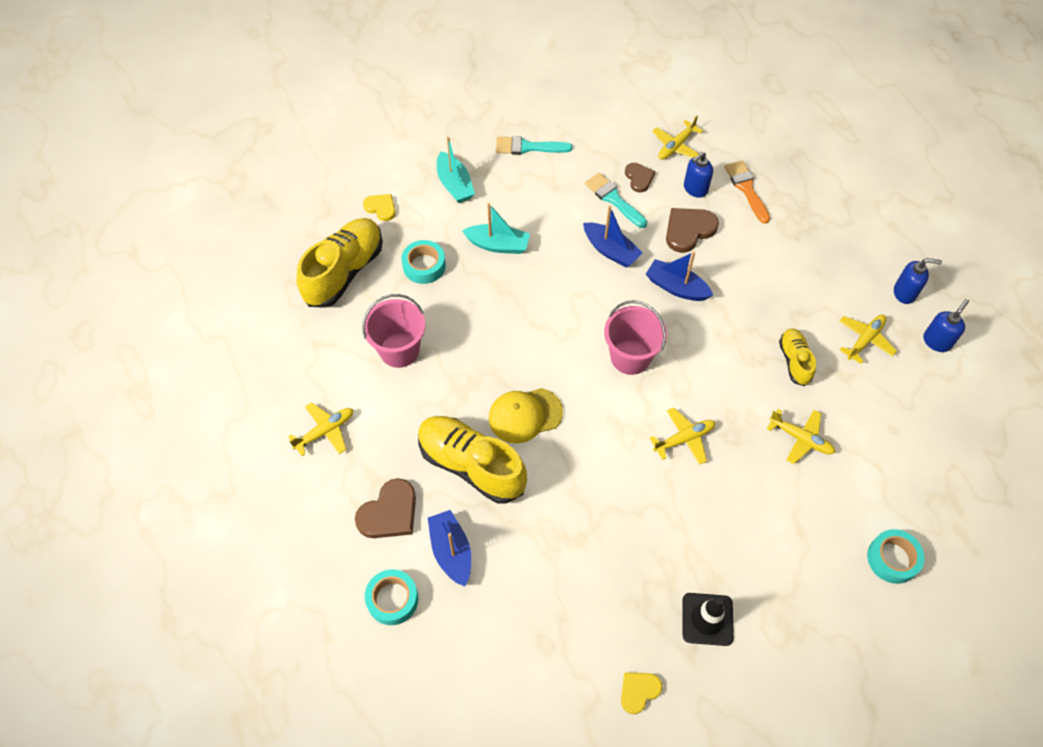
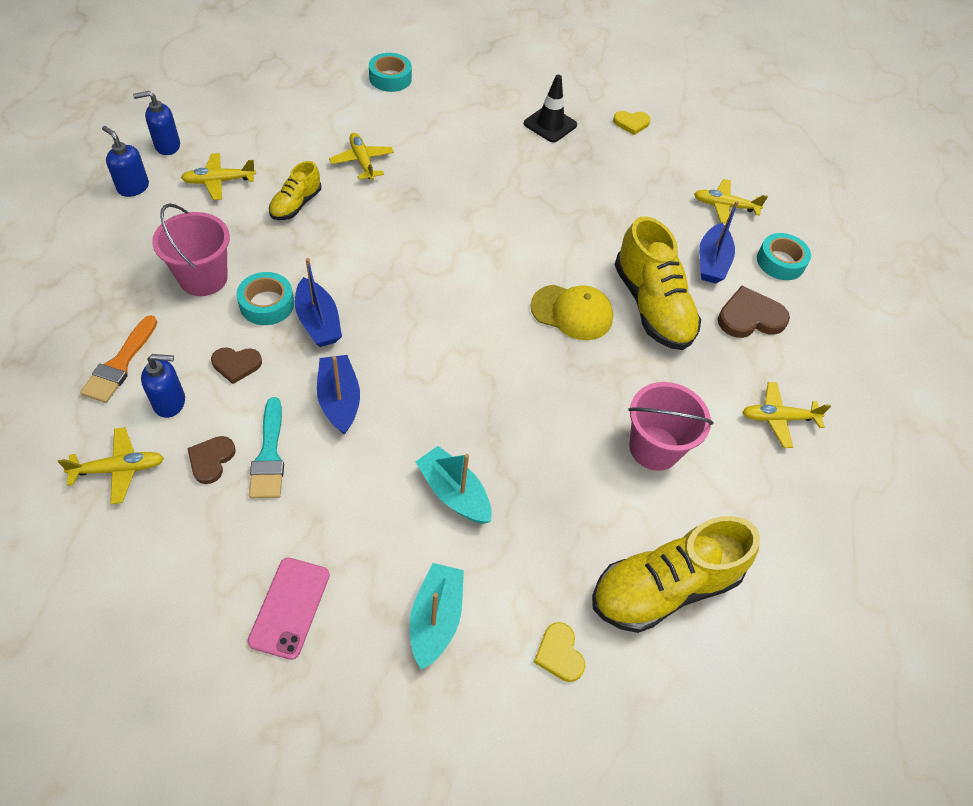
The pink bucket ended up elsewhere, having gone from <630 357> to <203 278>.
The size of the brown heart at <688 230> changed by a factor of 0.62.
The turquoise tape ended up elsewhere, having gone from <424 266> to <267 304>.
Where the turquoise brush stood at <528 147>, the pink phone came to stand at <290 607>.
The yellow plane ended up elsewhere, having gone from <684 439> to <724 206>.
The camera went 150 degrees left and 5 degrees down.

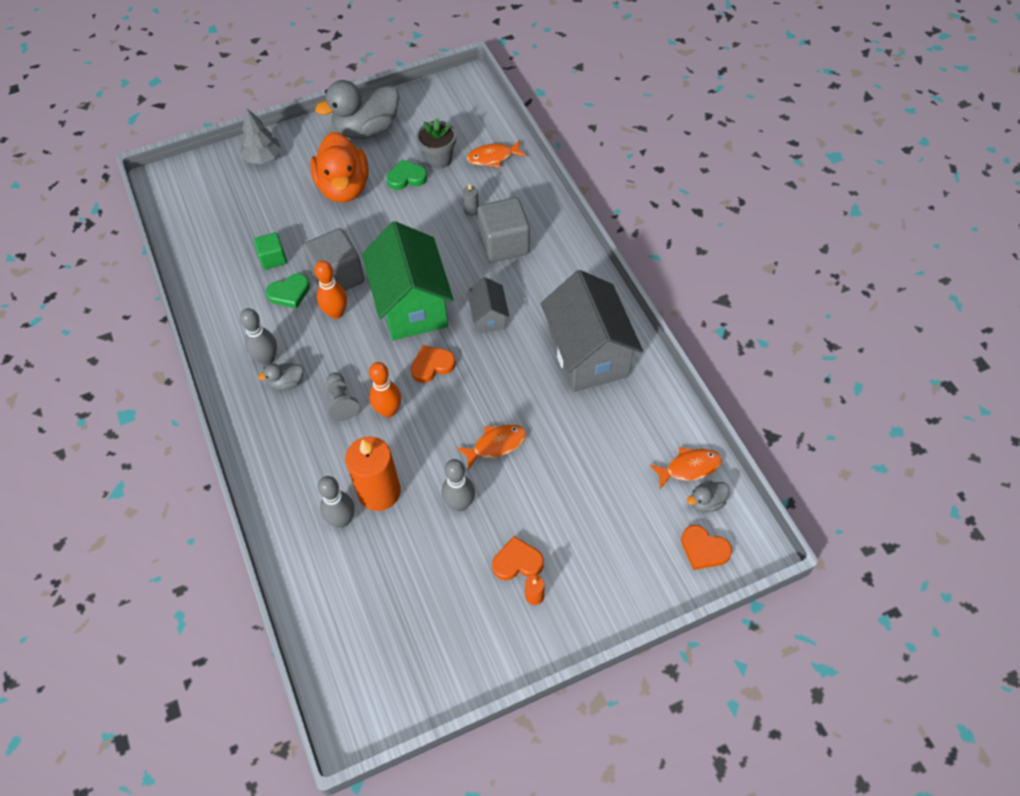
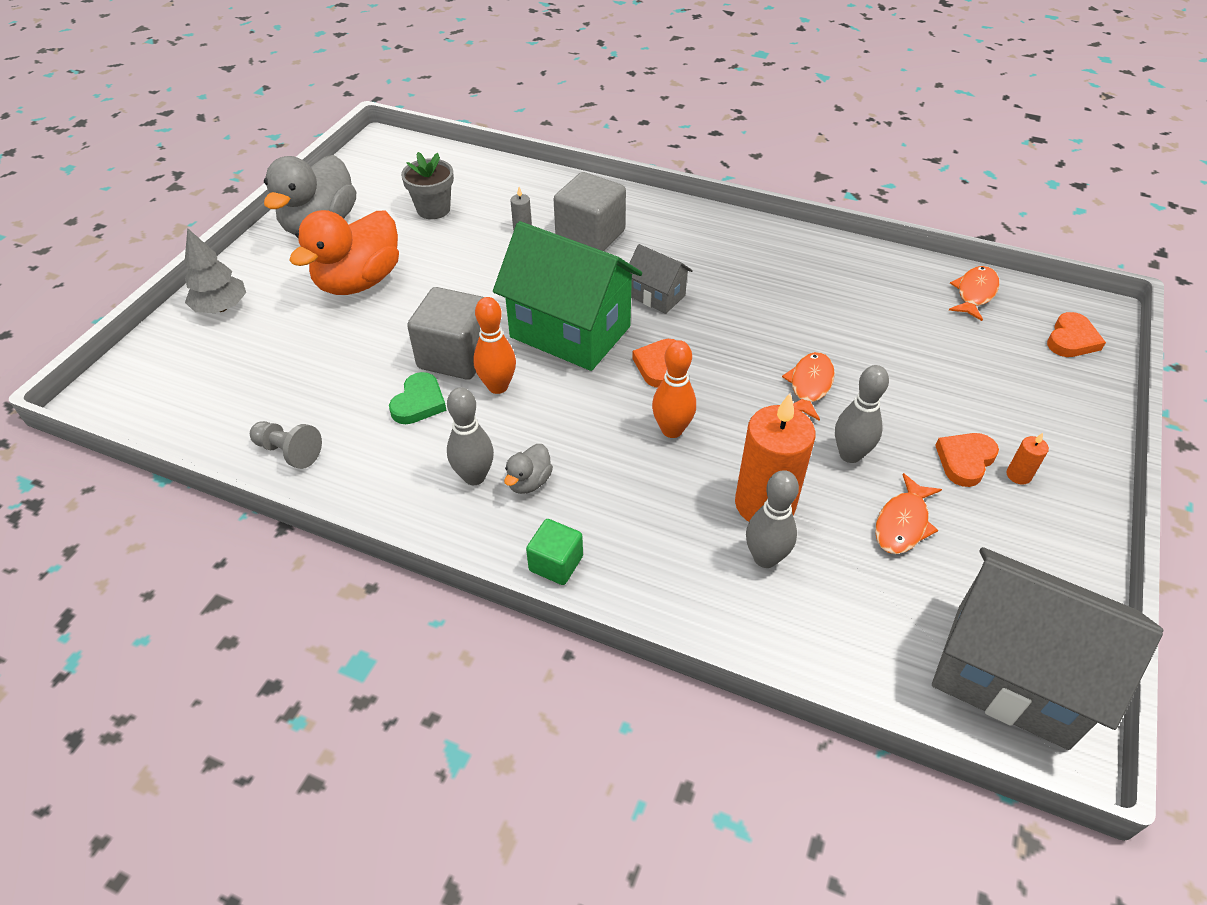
The grey pawn ended up elsewhere, having gone from <341 402> to <289 452>.
The orange duck at <344 187> ended up facing another way, 90 degrees clockwise from before.
The green cube ended up elsewhere, having gone from <273 258> to <556 563>.
The orange fish ended up elsewhere, having gone from <493 157> to <903 523>.
The grey house ended up elsewhere, having gone from <588 354> to <1010 674>.
The orange heart at <704 549> ended up facing another way, 45 degrees counterclockwise from before.
The second view lost the green heart at <406 178>.
The second view lost the grey duck at <706 502>.
The camera went 45 degrees left and 10 degrees down.

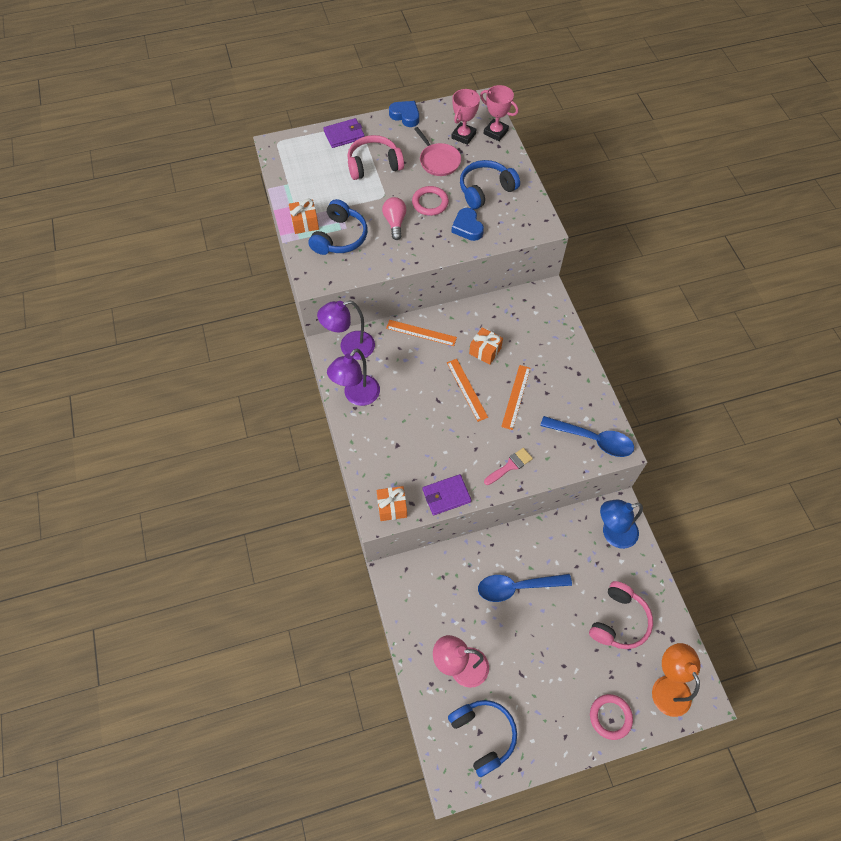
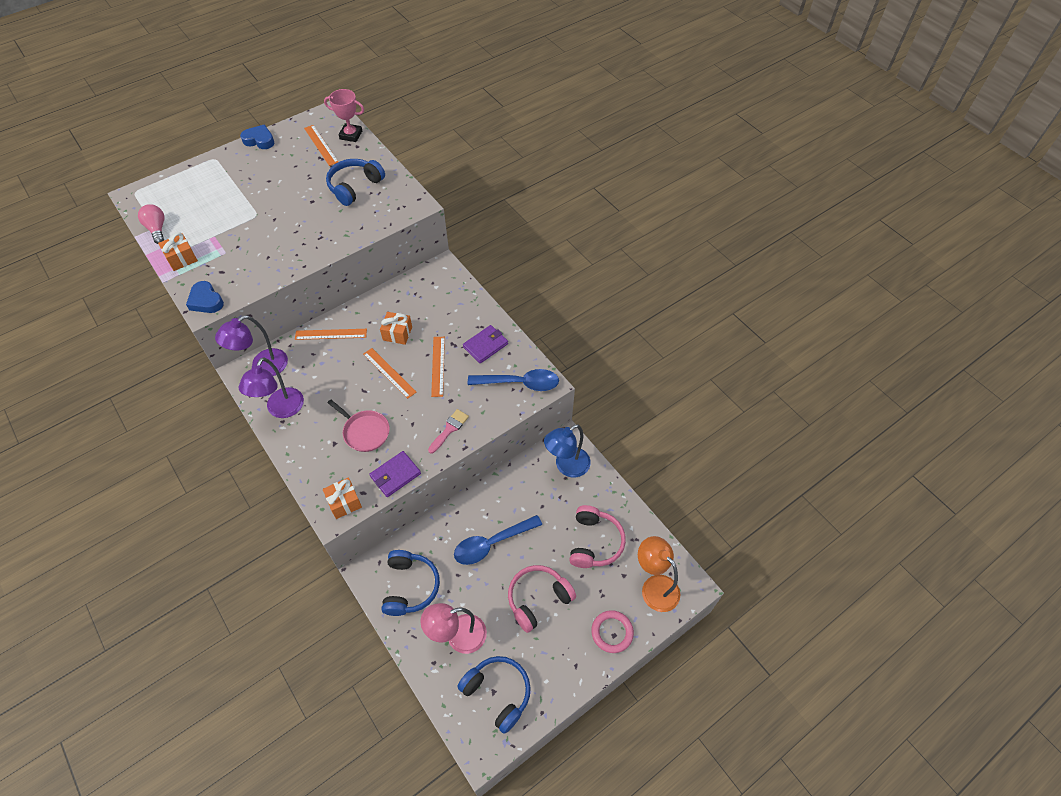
The pink light bulb ended up elsewhere, having gone from <395 222> to <157 229>.
The blue heart ended up elsewhere, having gone from <467 227> to <206 301>.
Where the pink trophy stood at <463 136>, the orange ruler came to stand at <321 145>.
The pink pan ended up elsewhere, having gone from <438 161> to <364 432>.
The blue headphones ended up elsewhere, having gone from <340 237> to <410 586>.
The purple wallet ended up elsewhere, having gone from <344 135> to <485 345>.
The pink headphones ended up elsewhere, having gone from <374 164> to <538 599>.
The second view lost the pink ring at <430 203>.
The camera went 20 degrees left and 5 degrees down.

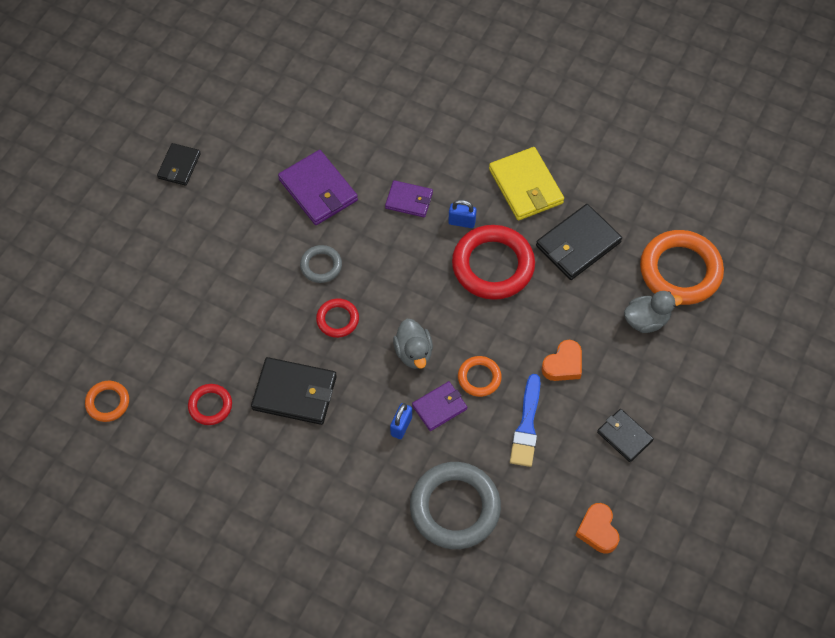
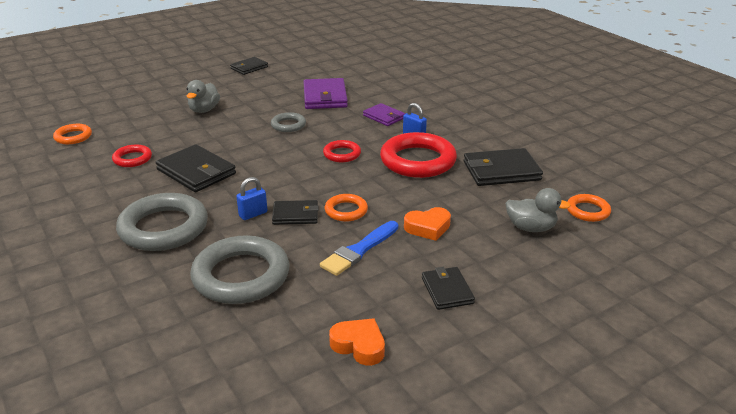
The second view gained the grey ring at <163 228>.
The grey duck ended up elsewhere, having gone from <413 353> to <204 110>.
What was the purple wallet at <439 407> turned into the black wallet at <295 215>.
The red ring ended up elsewhere, having gone from <337 319> to <342 154>.
The orange heart at <598 530> ended up facing another way, 105 degrees clockwise from before.
The size of the orange ring at <680 271> changed by a factor of 0.51.
The second view lost the yellow wallet at <525 186>.
The camera went 30 degrees right and 30 degrees down.

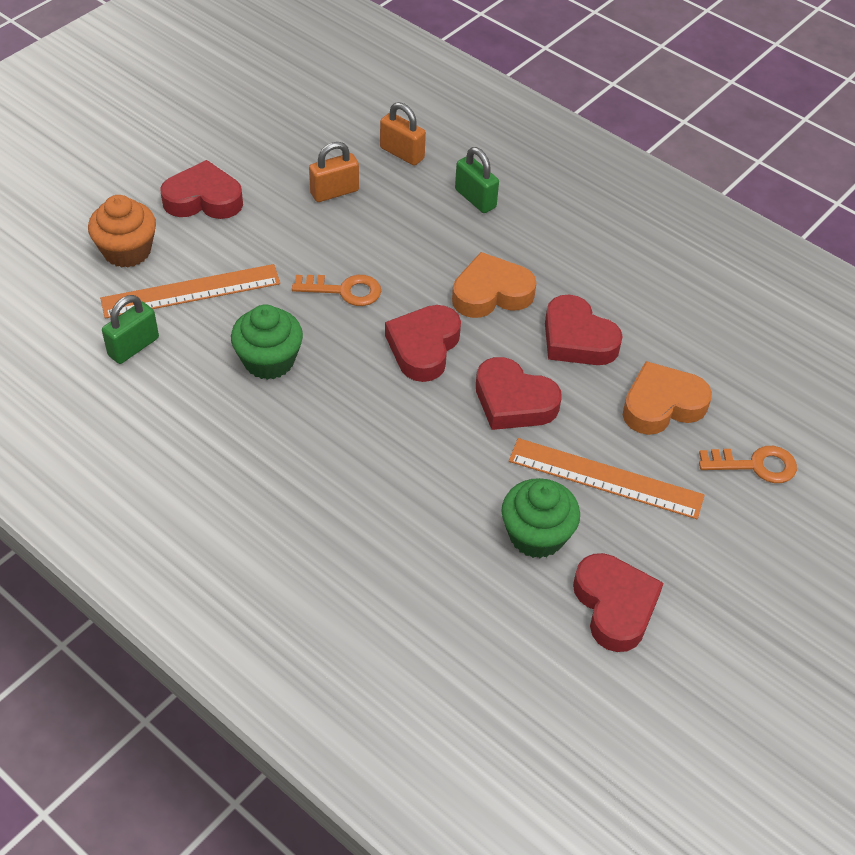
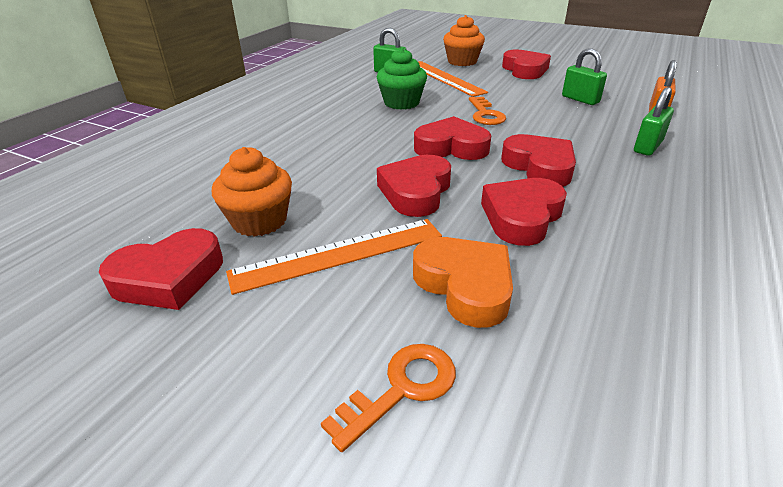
What was the green cupcake at <536 535> turned into the orange cupcake at <259 221>.
The orange ruler at <605 478> ended up facing another way, 60 degrees clockwise from before.
The orange key at <755 465> ended up facing another way, 120 degrees counterclockwise from before.
What was the orange heart at <491 293> turned into the red heart at <539 167>.
What was the orange padlock at <334 192> turned into the green padlock at <580 99>.
The camera went 80 degrees right and 15 degrees down.

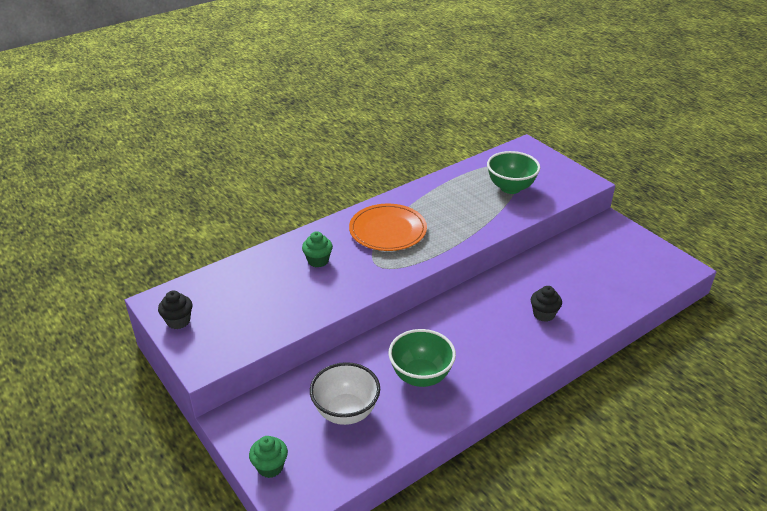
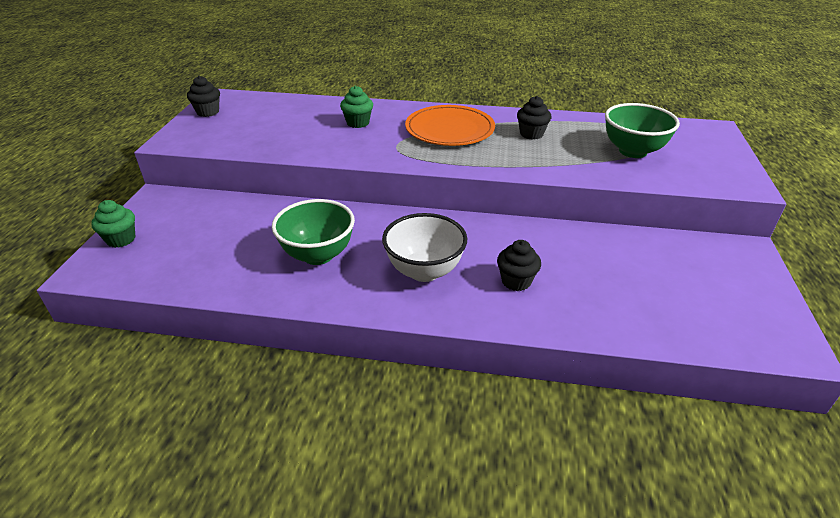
The white bowl ended up elsewhere, having gone from <346 412> to <424 271>.
The second view gained the black cupcake at <531 134>.
The camera went 45 degrees right and 0 degrees up.

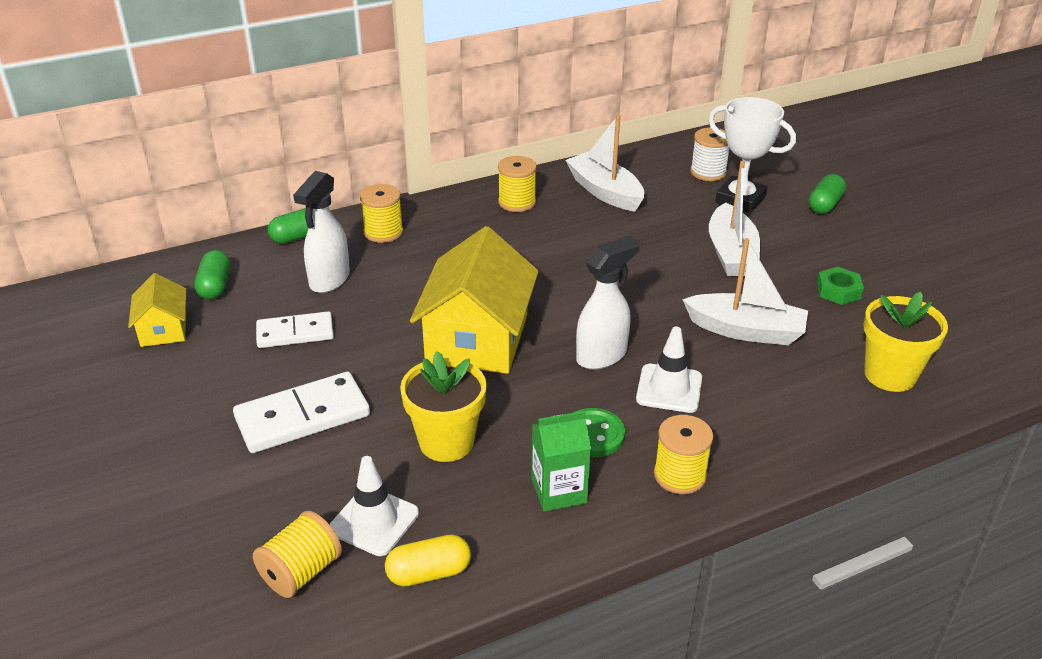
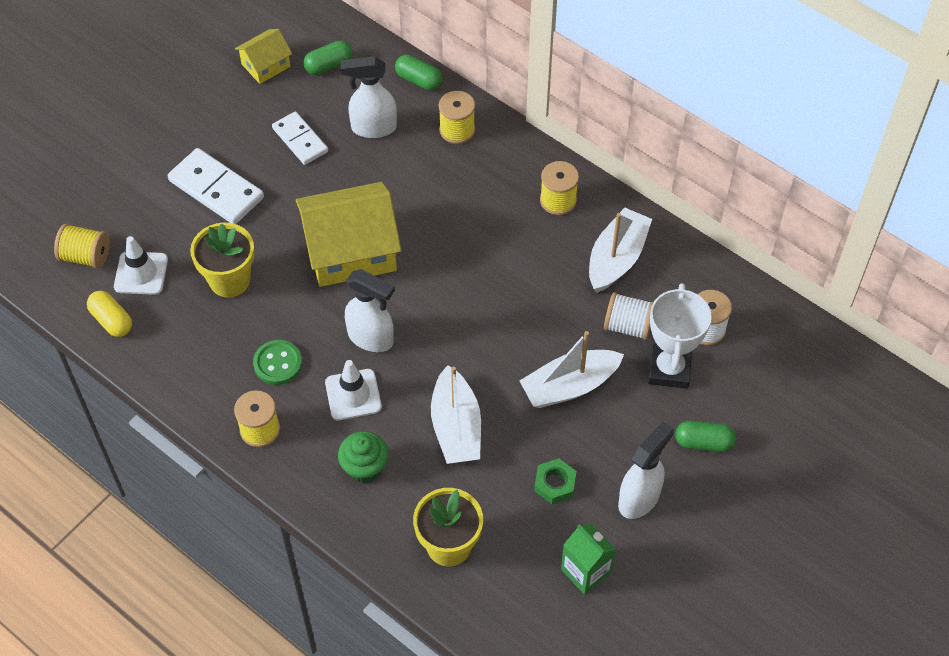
The second view gained the green cupcake at <365 467>.
The green carton ended up elsewhere, having gone from <559 491> to <585 571>.
The second view gained the white spool at <628 326>.
The second view gained the white spray bottle at <639 498>.
The camera went 65 degrees right and 20 degrees up.

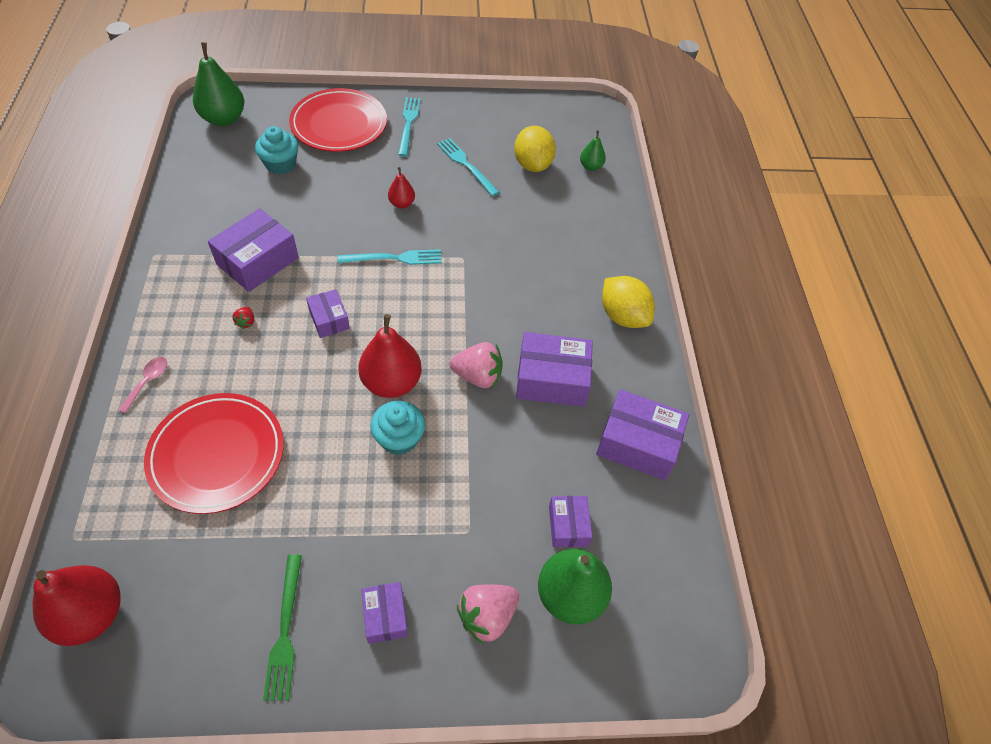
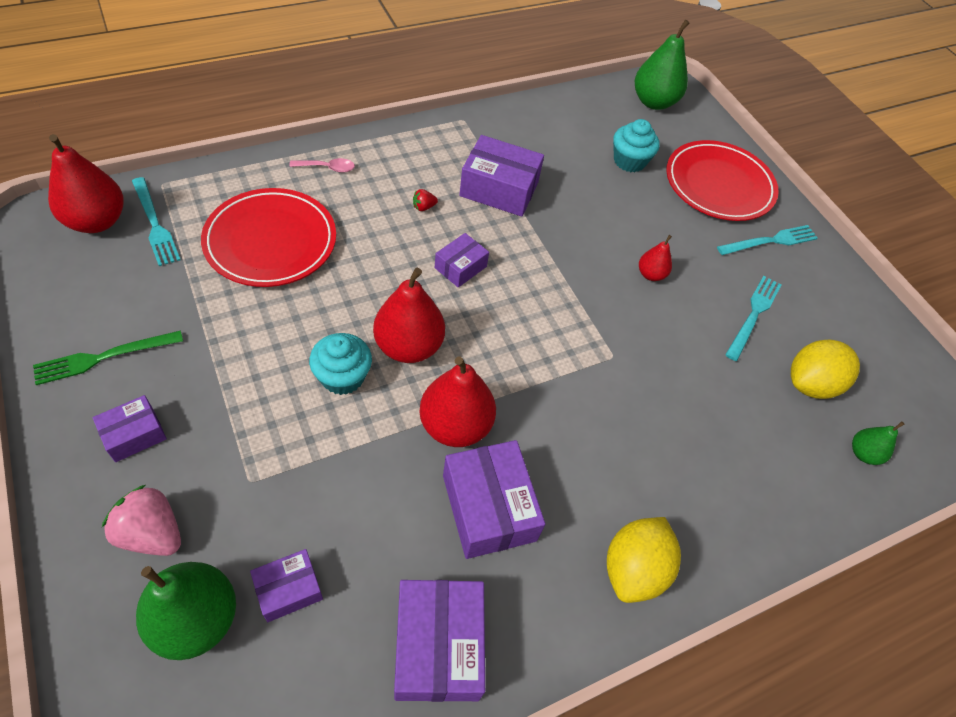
The turquoise fork ended up elsewhere, having gone from <394 258> to <155 224>.
Where the pink strawberry stood at <478 376>, the red pear came to stand at <455 425>.
The camera went 65 degrees right and 0 degrees up.

